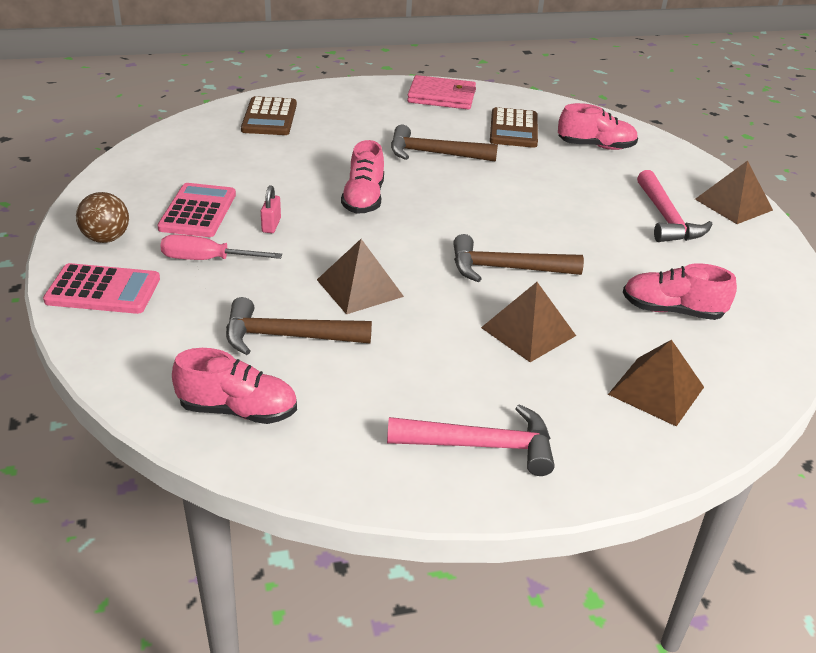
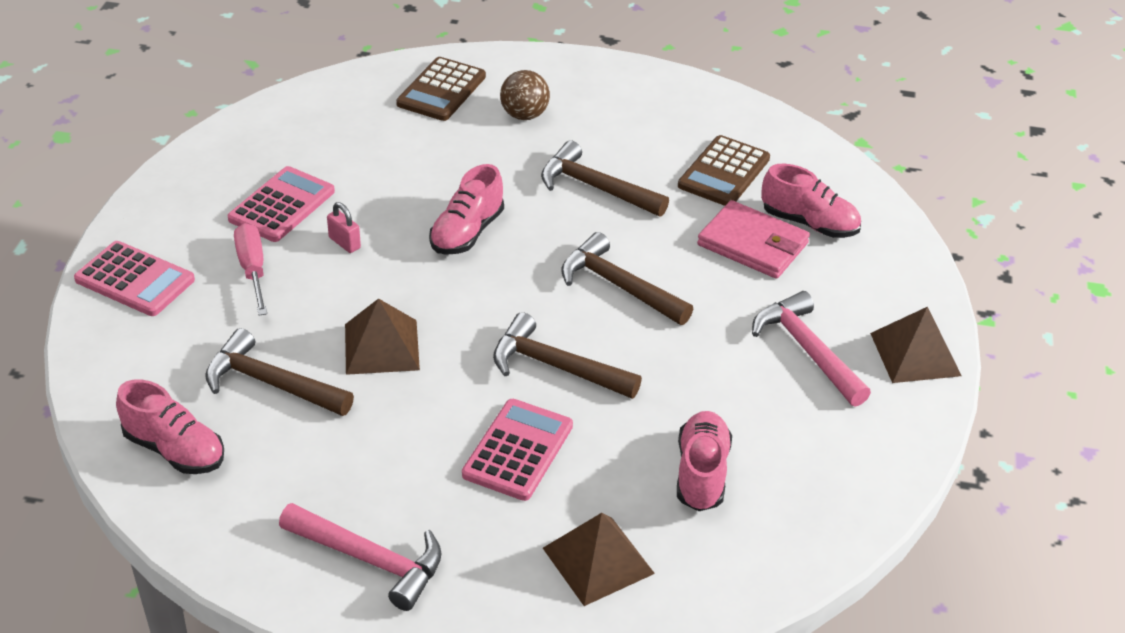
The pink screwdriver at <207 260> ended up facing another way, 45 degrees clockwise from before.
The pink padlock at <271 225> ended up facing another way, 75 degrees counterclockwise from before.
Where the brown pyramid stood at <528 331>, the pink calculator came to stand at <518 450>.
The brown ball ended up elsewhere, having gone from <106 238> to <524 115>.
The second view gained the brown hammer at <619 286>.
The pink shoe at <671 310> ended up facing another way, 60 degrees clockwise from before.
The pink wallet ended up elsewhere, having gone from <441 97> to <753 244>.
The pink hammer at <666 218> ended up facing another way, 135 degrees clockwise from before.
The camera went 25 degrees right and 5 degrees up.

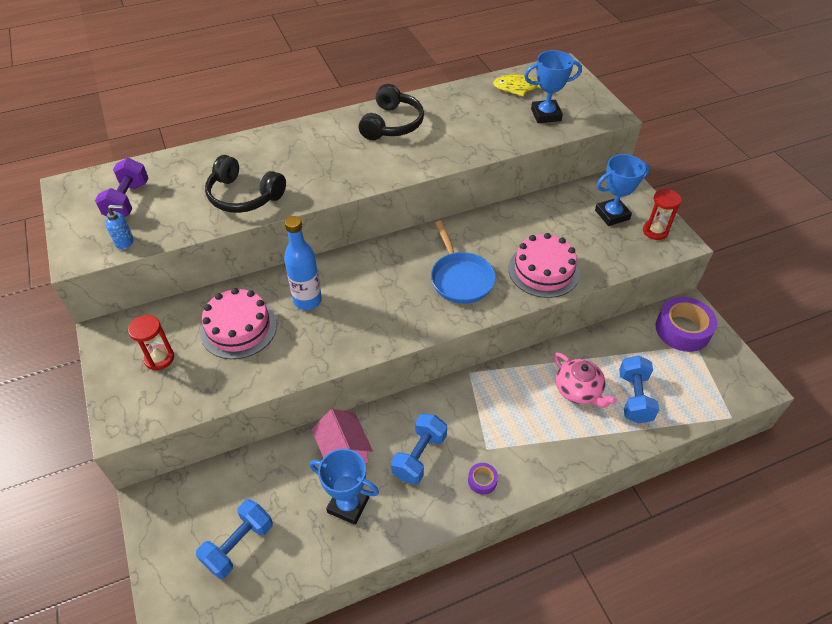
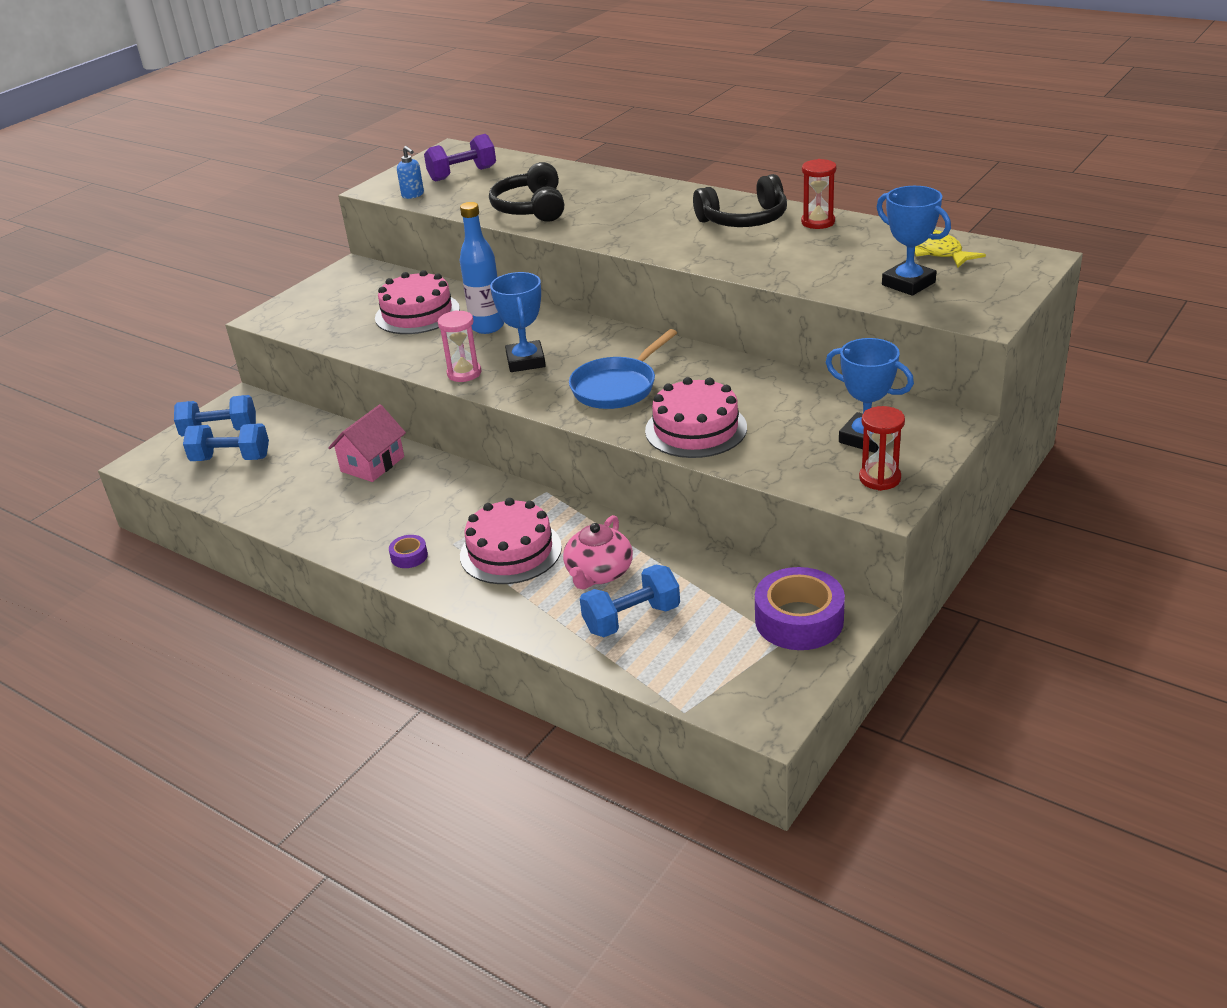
The blue dumbbell ended up elsewhere, having gone from <419 456> to <220 432>.
The second view gained the pink hourglass at <464 373>.
The second view gained the pink cake at <510 551>.
The blue trophy ended up elsewhere, having gone from <348 504> to <526 361>.
The red hourglass ended up elsewhere, having gone from <159 358> to <818 222>.
The camera went 60 degrees right and 15 degrees down.

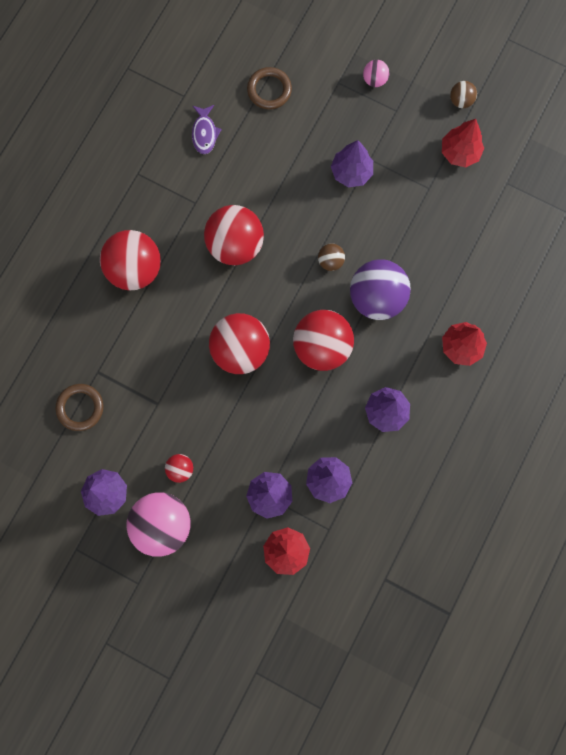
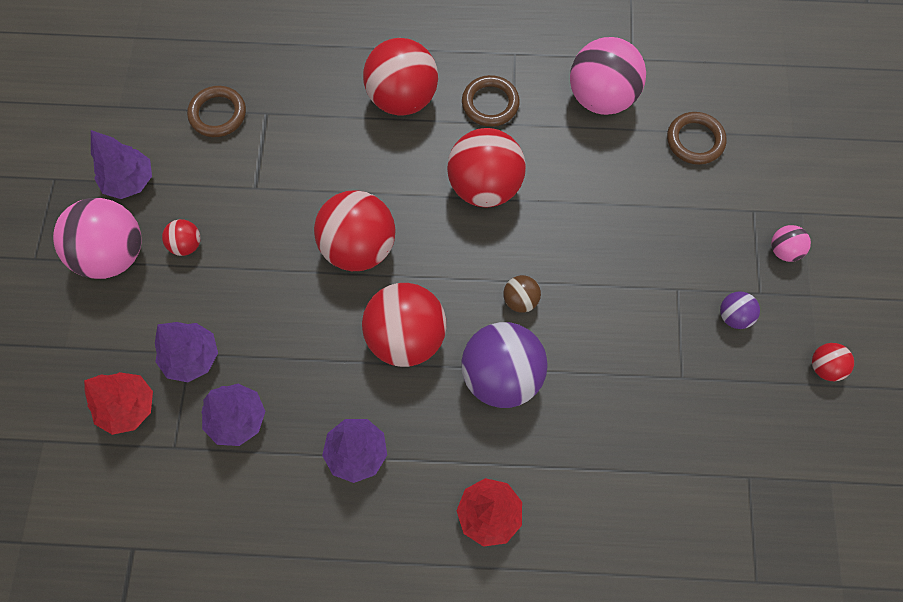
The second view gained the brown ring at <490 103>.
Where the purple fish stood at <204 133>, the pink ball came to stand at <601 97>.
The second view gained the purple ball at <733 316>.
What was the brown ball at <460 101> turned into the red ball at <824 367>.
The second view lost the purple tree at <351 172>.
The second view lost the red tree at <459 153>.
The camera went 65 degrees right and 10 degrees down.

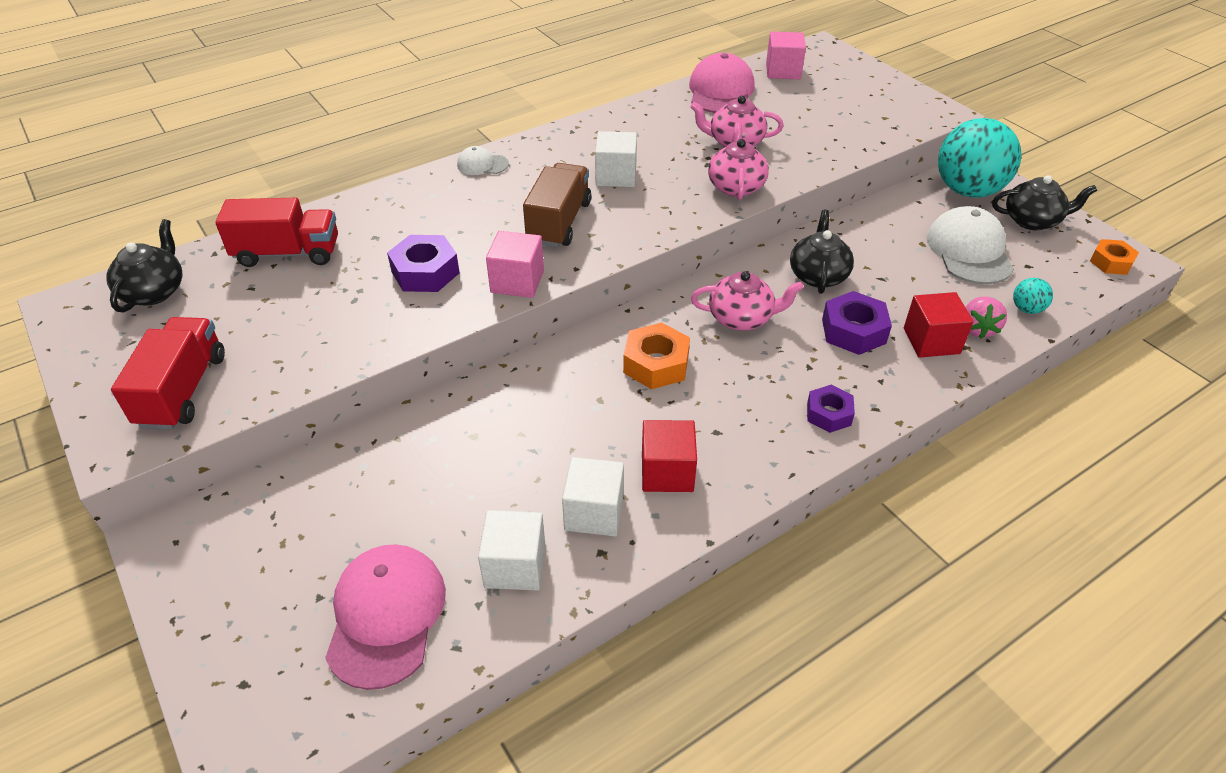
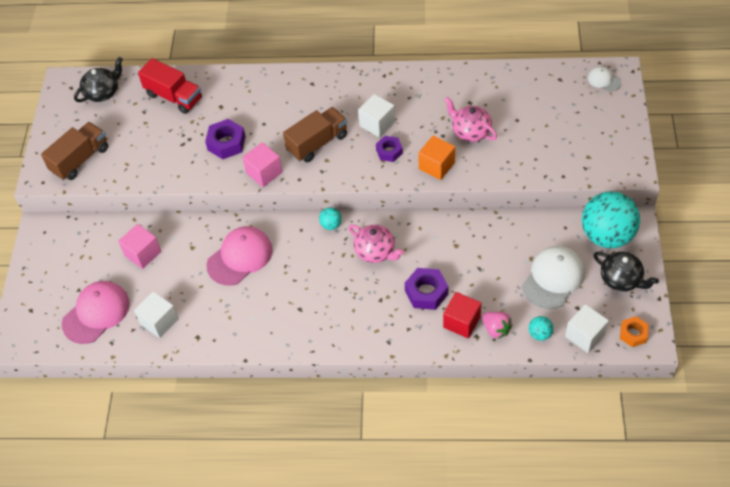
What was the red truck at <182 390> turned into the brown truck at <80 160>.
The pink cube ended up elsewhere, having gone from <783 71> to <143 253>.
The pink cap ended up elsewhere, having gone from <721 91> to <240 257>.
The second view gained the turquoise ball at <331 225>.
The purple nut ended up elsewhere, having gone from <828 414> to <389 151>.
Where the pink teapot stood at <736 186>, the orange cube came to stand at <436 166>.
The pink strawberry at <977 329> ended up facing another way, 90 degrees counterclockwise from before.
The white cube ended up elsewhere, having gone from <594 512> to <585 335>.
The white cap ended up elsewhere, having gone from <482 164> to <604 80>.
The second view lost the orange nut at <656 364>.
The second view lost the red cube at <667 472>.
The second view lost the black teapot at <818 275>.
The camera went 40 degrees right and 10 degrees up.

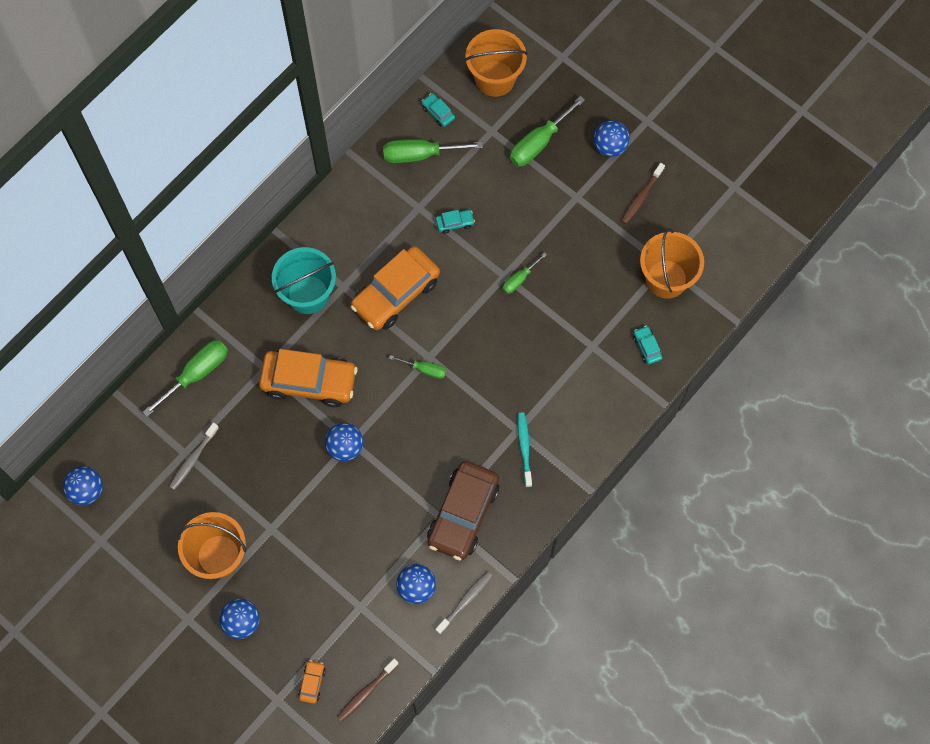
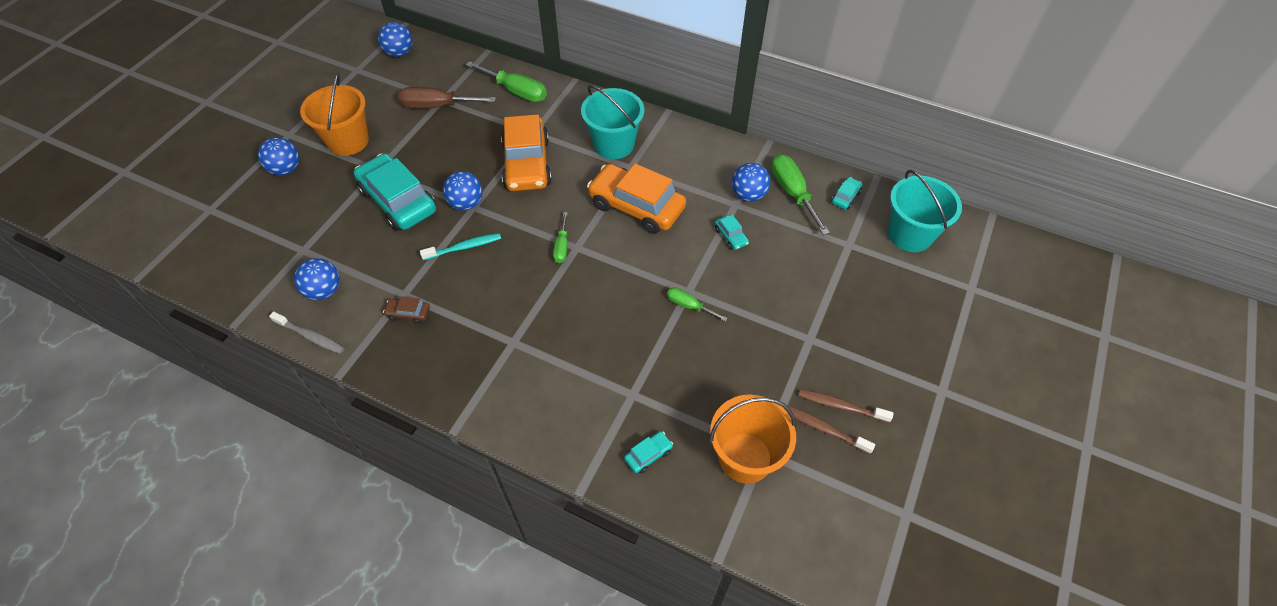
The second view gained the turquoise car at <398 201>.
The size of the brown car at <463 514> changed by a factor of 0.41.
Where the grey toothbrush stood at <193 459>, the brown screwdriver came to stand at <437 106>.
The turquoise toothbrush ended up elsewhere, having gone from <524 448> to <463 247>.
The blue ball ended up elsewhere, having gone from <610 146> to <748 195>.
The brown toothbrush ended up elsewhere, having gone from <366 692> to <824 429>.
What was the orange bucket at <495 79> turned into the turquoise bucket at <909 234>.
The second view lost the orange car at <312 683>.
The second view lost the green screwdriver at <538 143>.
The camera went 75 degrees right and 15 degrees down.

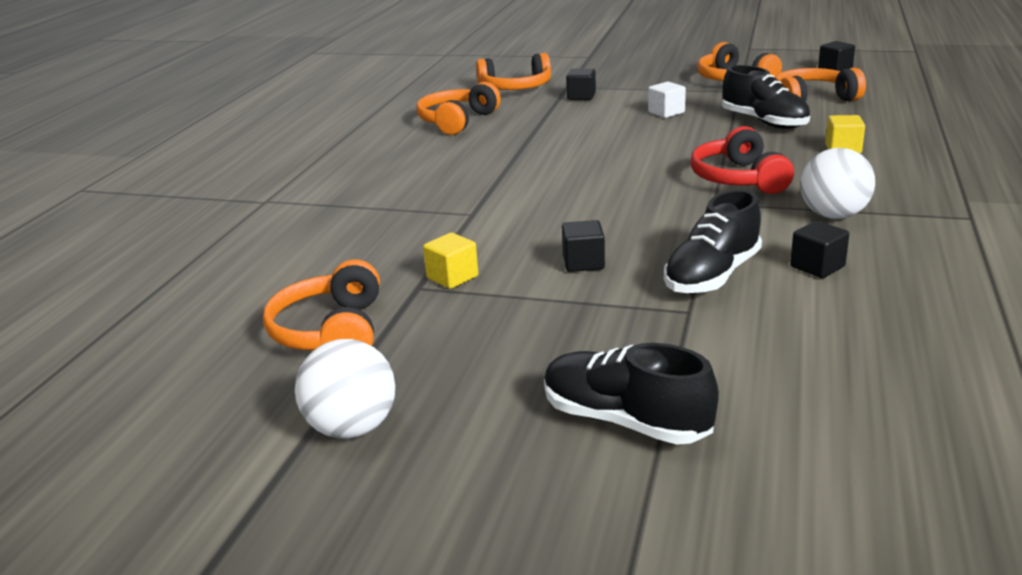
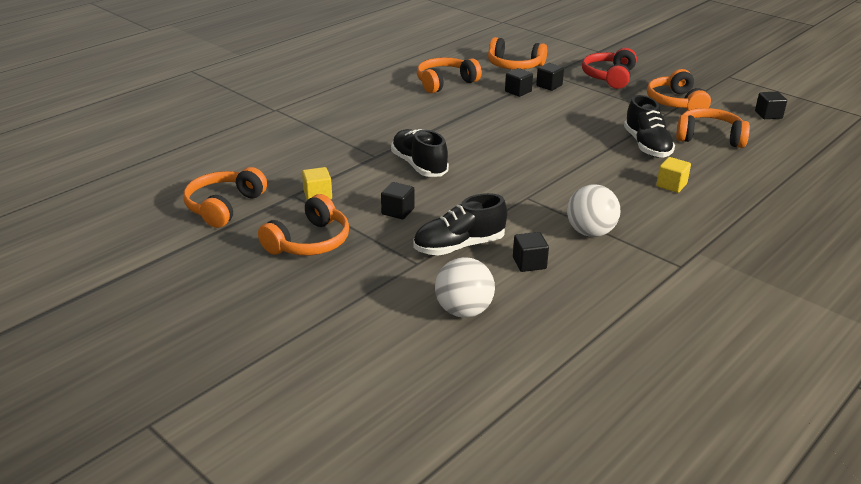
The second view gained the orange headphones at <309 242>.
The black shoe ended up elsewhere, having gone from <625 421> to <419 166>.
The white ball ended up elsewhere, having gone from <352 428> to <463 311>.
The second view gained the black cube at <518 91>.
The red headphones ended up elsewhere, having gone from <738 179> to <609 77>.
The second view lost the white cube at <666 112>.
The camera went 25 degrees right and 5 degrees up.

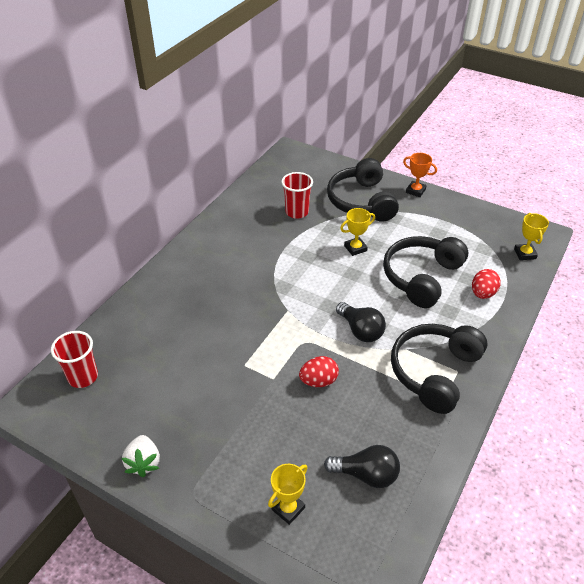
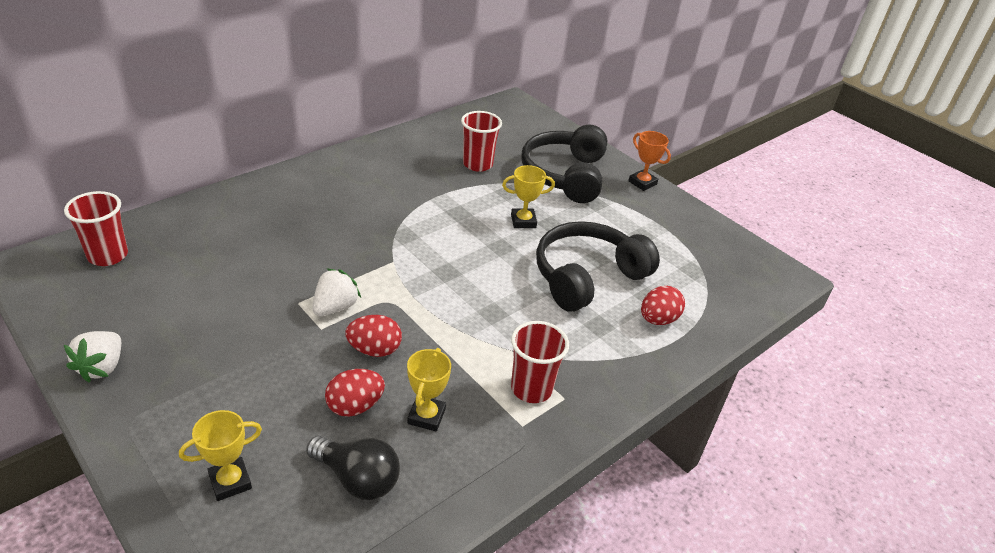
The second view gained the white strawberry at <335 307>.
The second view gained the red egg at <355 406>.
The yellow trophy ended up elsewhere, having gone from <525 254> to <426 416>.
Where the black headphones stood at <434 372>, the red cup came to stand at <531 389>.
The second view lost the black light bulb at <360 330>.
The camera went 15 degrees right and 5 degrees down.

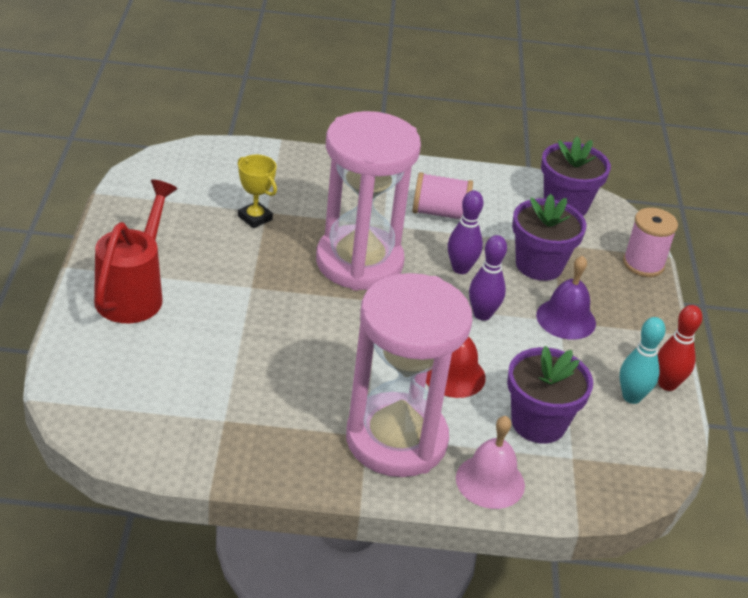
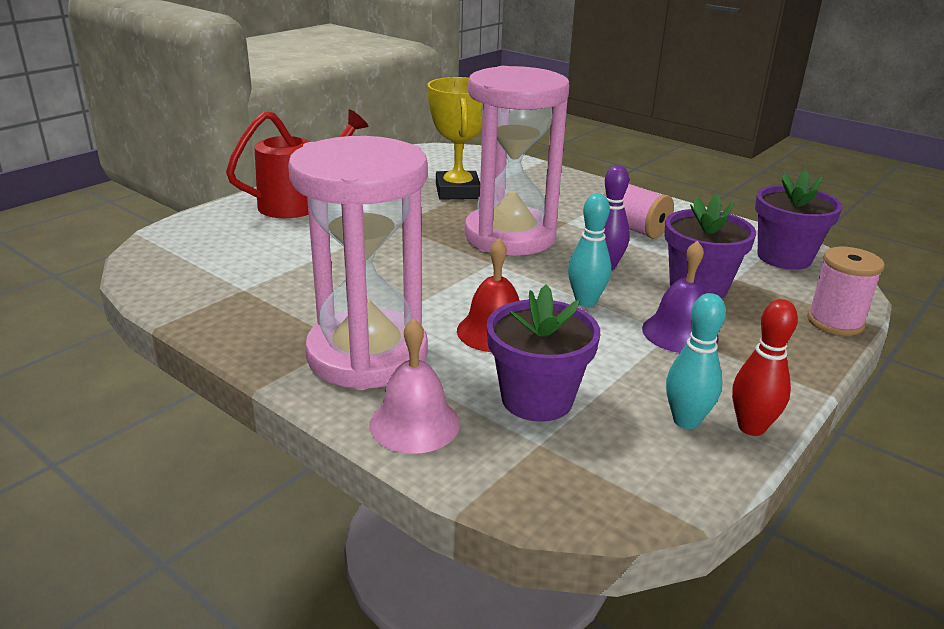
The size of the yellow trophy at <255 218> changed by a factor of 1.73.
What was the purple bowling pin at <482 314> turned into the turquoise bowling pin at <586 301>.
The camera went 40 degrees right and 10 degrees down.

